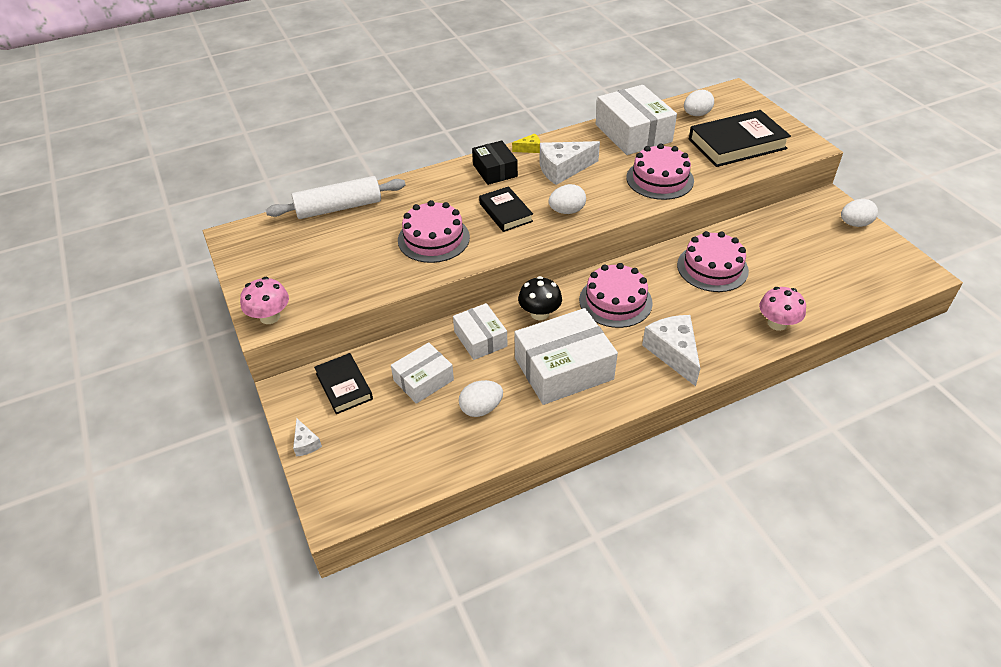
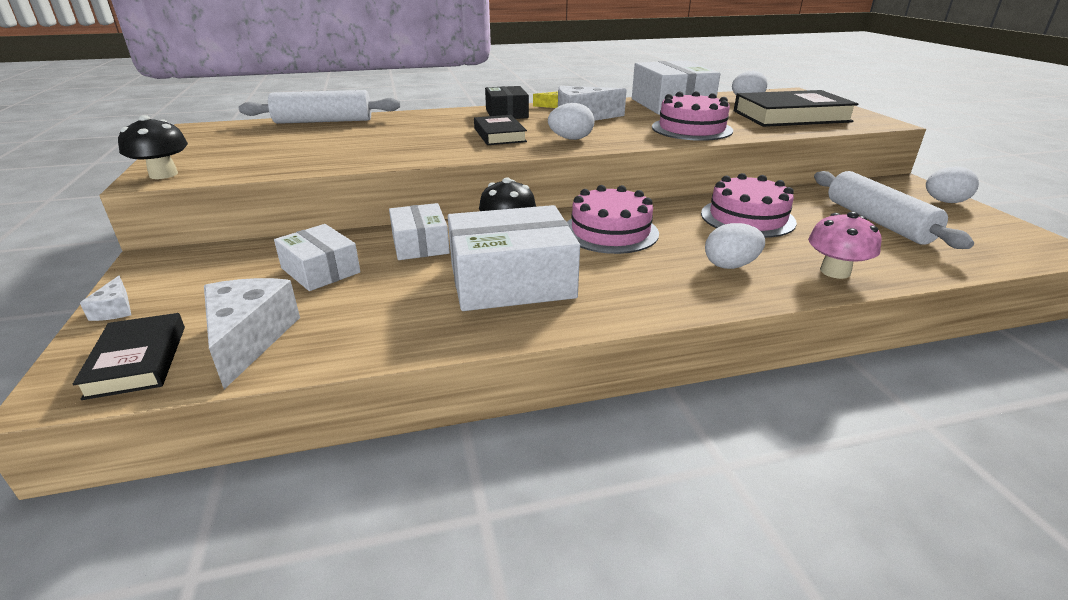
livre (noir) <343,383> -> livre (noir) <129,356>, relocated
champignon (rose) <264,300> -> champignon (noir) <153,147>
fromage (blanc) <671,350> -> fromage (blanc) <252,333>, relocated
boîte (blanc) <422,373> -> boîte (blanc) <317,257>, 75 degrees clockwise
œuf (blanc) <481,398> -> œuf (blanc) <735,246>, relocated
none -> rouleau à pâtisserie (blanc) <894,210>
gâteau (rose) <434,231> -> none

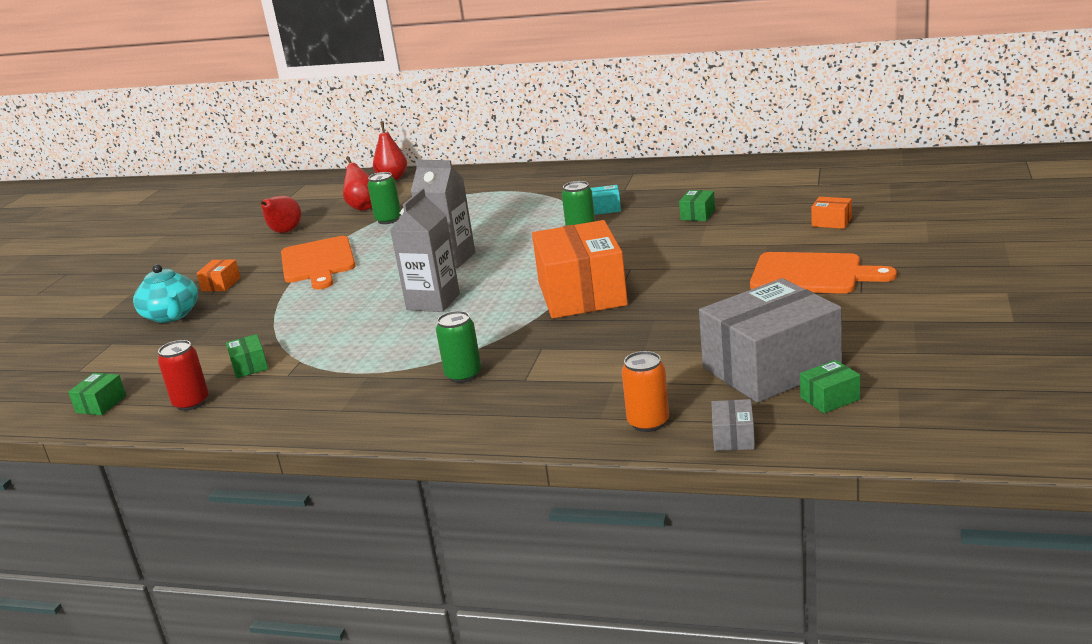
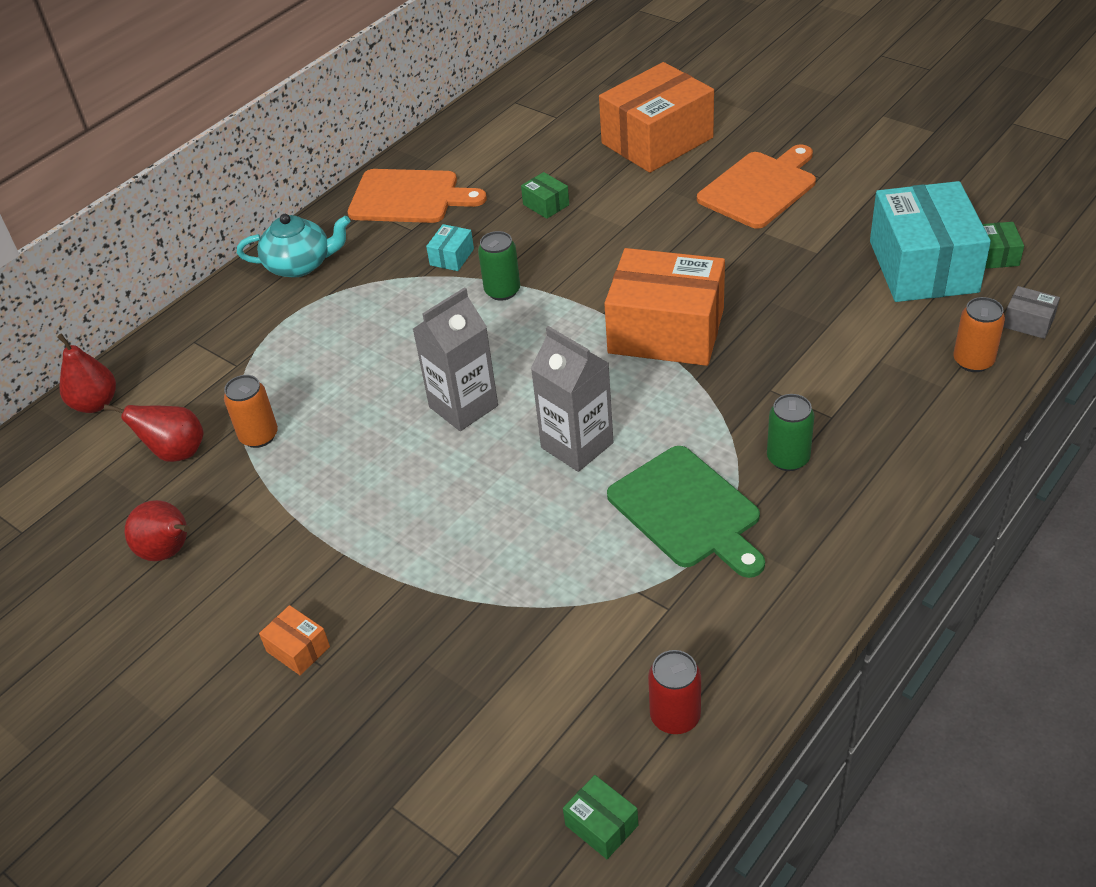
canette (vert) <384,198> -> canette (orange) <251,411>
théière (turquoise) <165,293> -> théière (turquoise) <293,246>, relocated
planche à découper (orange) <318,262> -> planche à découper (orange) <417,196>, relocated
boîte (orange) <831,213> -> boîte (orange) <656,117>, x2.49
none -> planche à découper (vert) <686,512>
boîte (gris) <770,340> -> boîte (turquoise) <930,241>
boîte (vert) <247,356> -> none

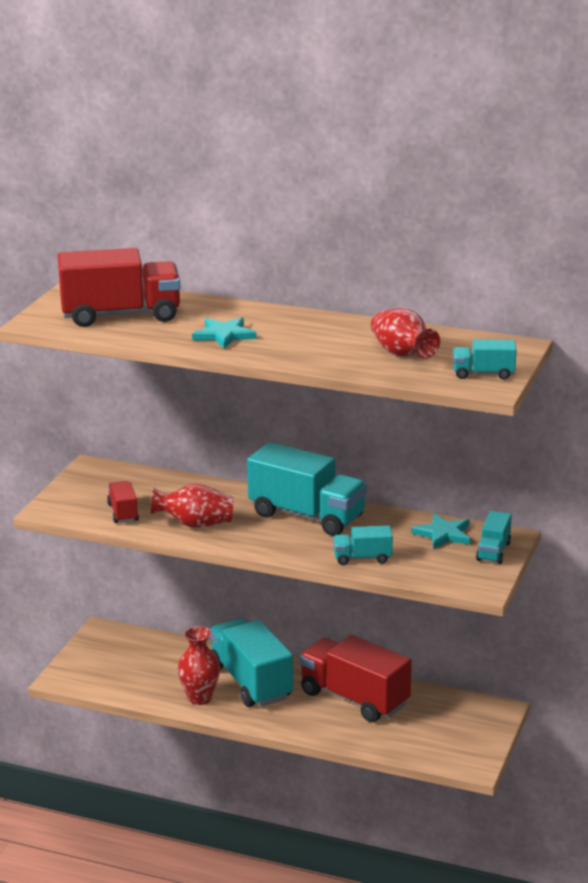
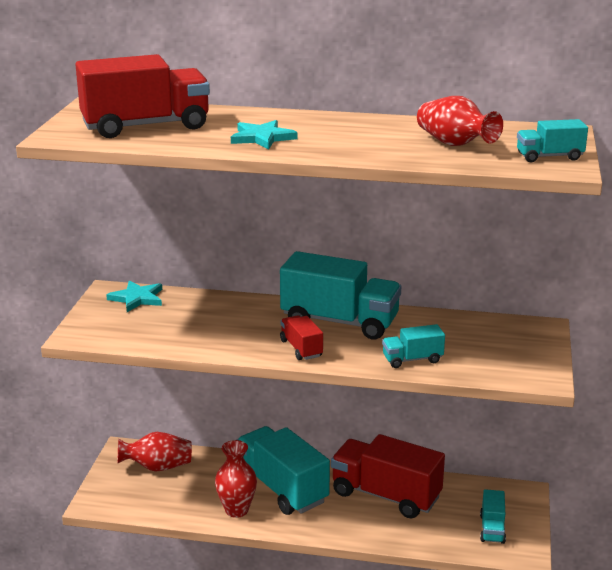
étoile (turquoise) <440,531> -> étoile (turquoise) <134,296>, relocated
vase (rouge) <192,506> -> vase (rouge) <155,452>, relocated
camion (rouge) <123,502> -> camion (rouge) <301,337>, relocated
camion (turquoise) <494,537> -> camion (turquoise) <493,516>, relocated

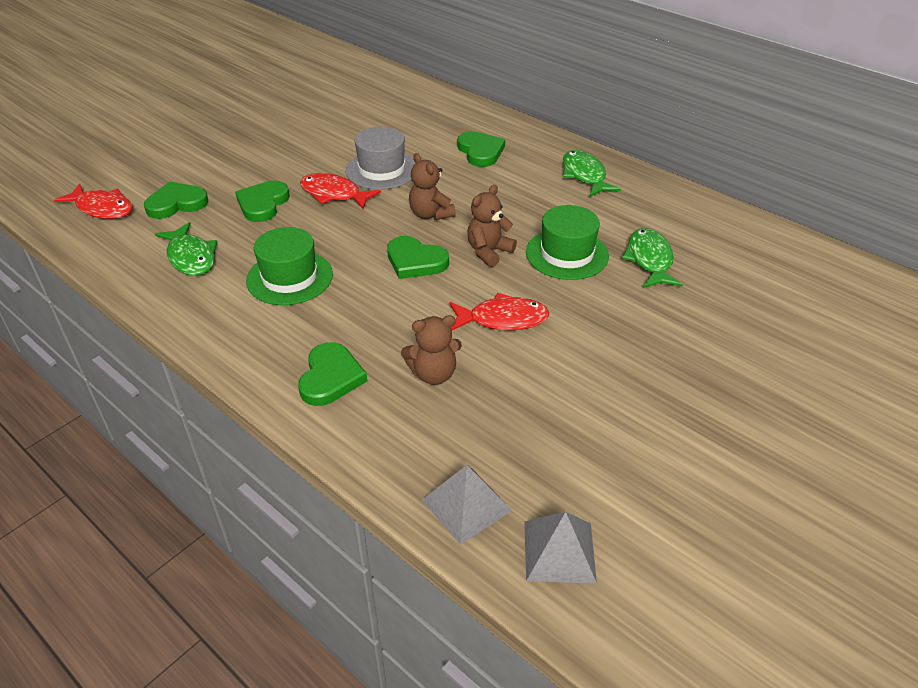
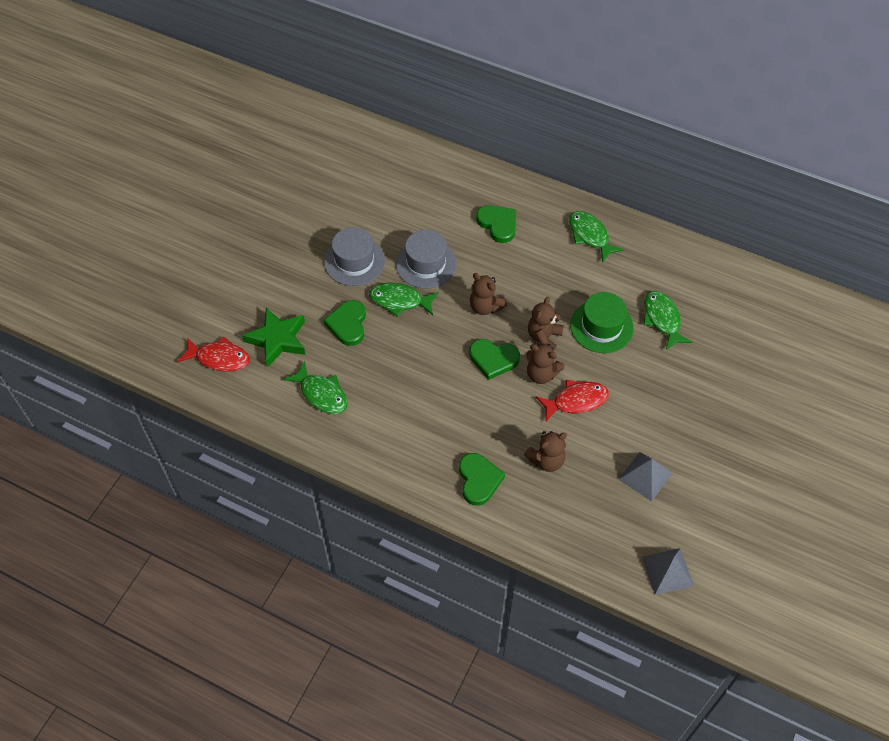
cœur (vert) <176,200> -> étoile (vert) <273,338>
none -> chapeau (gris) <354,256>
poisson (rouge) <340,191> -> poisson (vert) <404,300>
none -> ours en peluche (marron) <545,363>
pyramide (gris) <467,505> -> pyramide (gris) <645,477>, relocated
chapeau (vert) <289,266> -> none

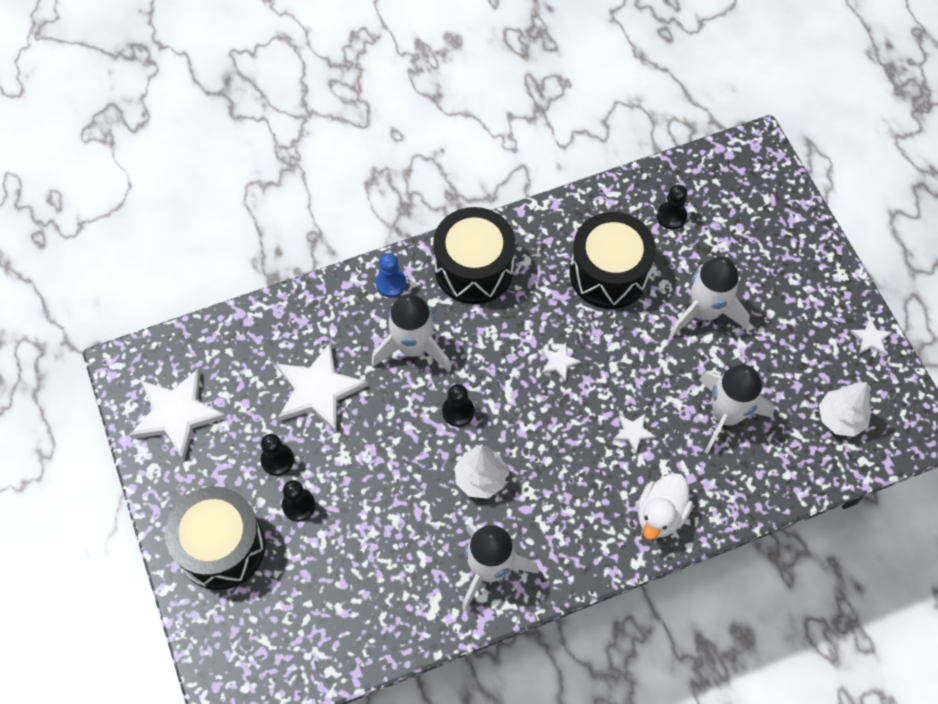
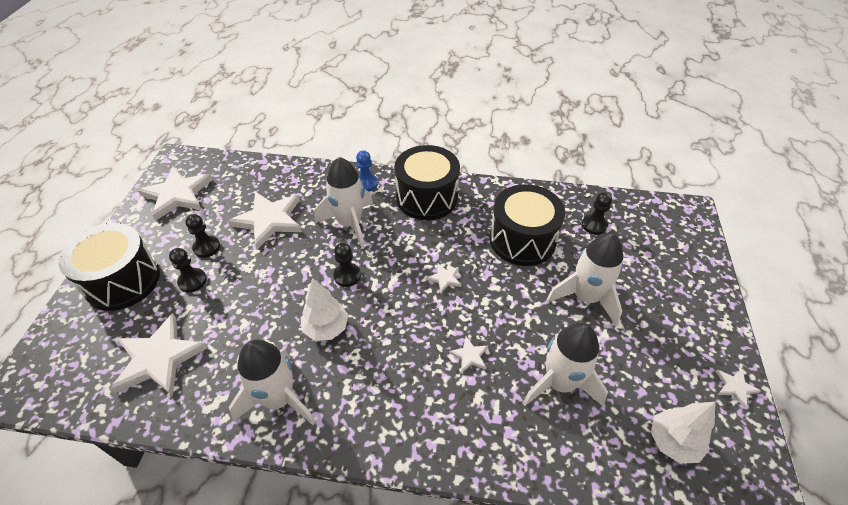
none -> étoile (blanc) <159,354>
canard (blanc) <665,506> -> none

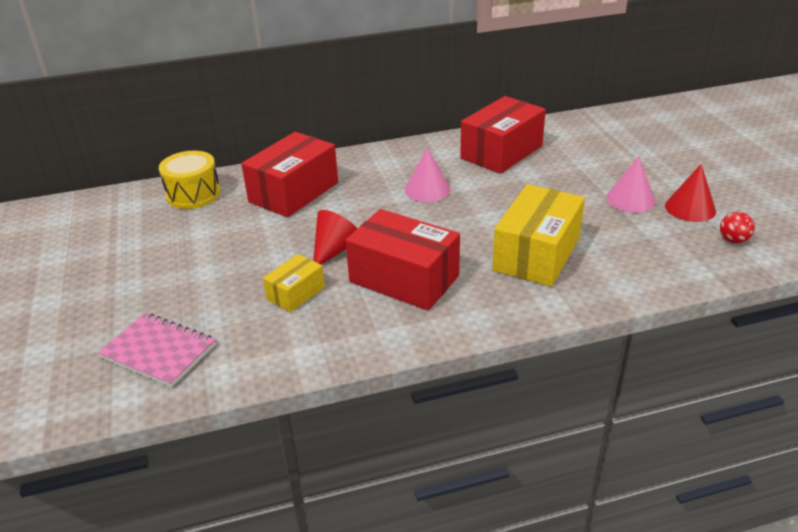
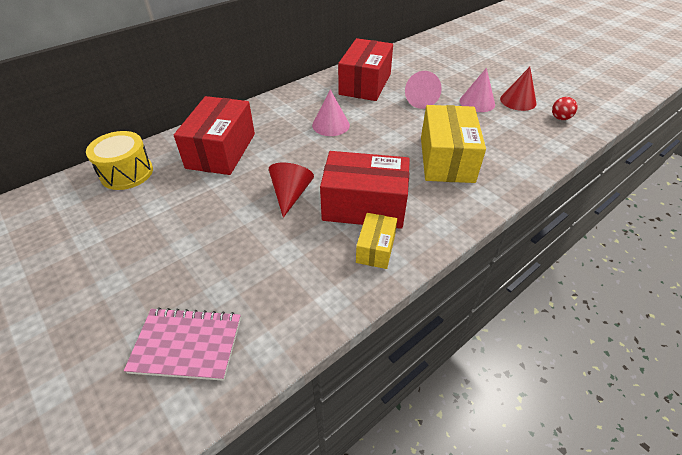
boîte (jaune) <294,283> -> boîte (jaune) <376,241>, relocated
none -> cône (rose) <423,90>

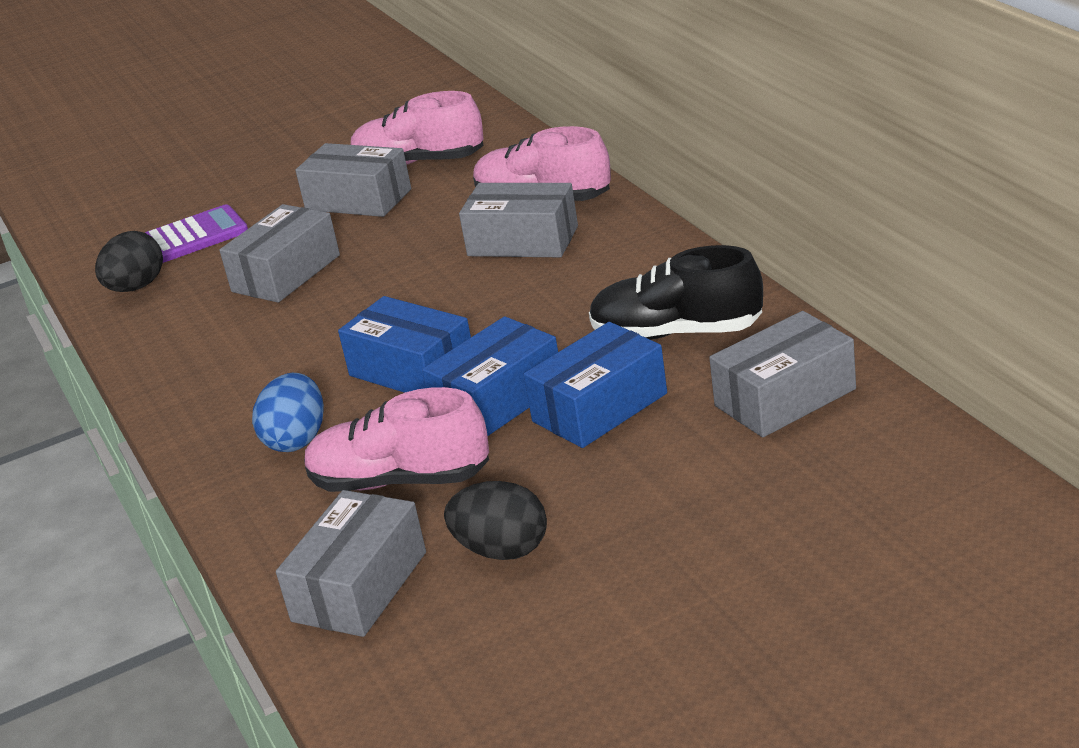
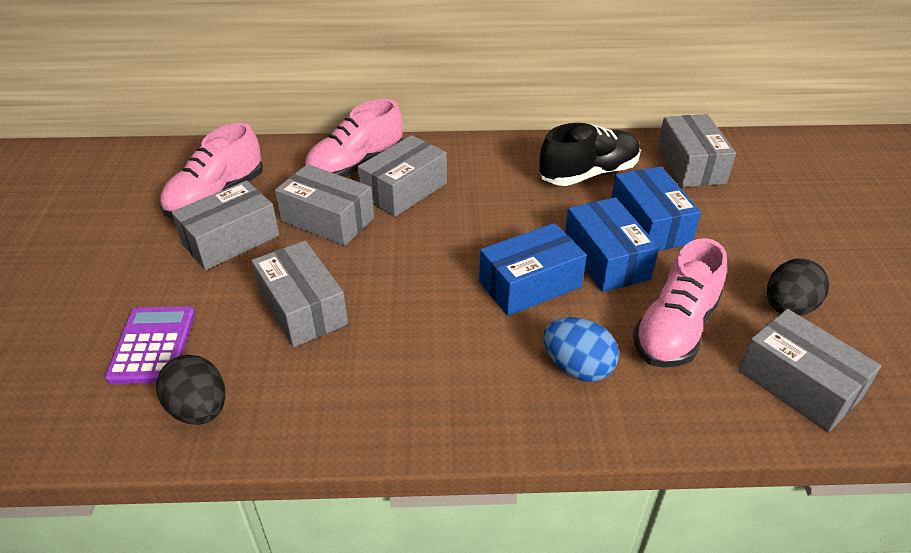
none -> boîte (gris) <324,205>
chaussure (noir) <676,292> -> chaussure (noir) <590,154>, 150 degrees counterclockwise

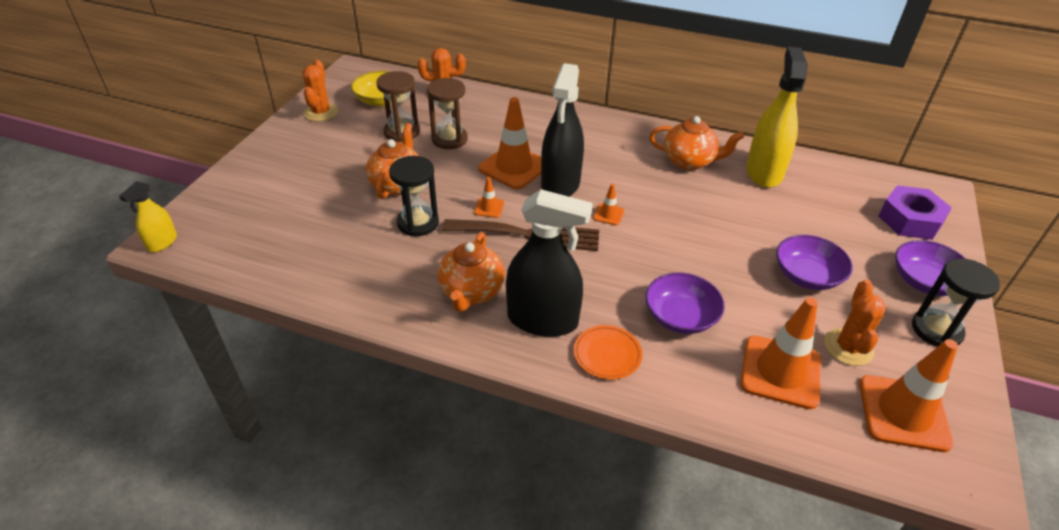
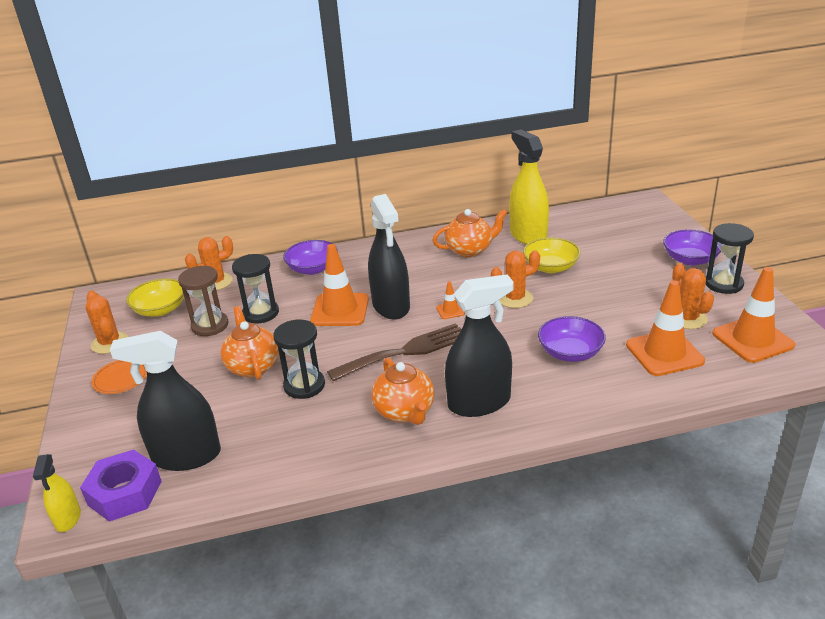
écrou (violet) <915,212> -> écrou (violet) <121,485>, relocated
assiette (orange) <608,352> -> assiette (orange) <119,377>, relocated
none -> vaporisateur (noir) <165,401>
sablier (marron) <447,113> -> sablier (noir) <255,288>
bol (violet) <814,262> -> bol (violet) <310,257>, relocated
none -> cactus (orange) <515,279>
none -> bol (jaune) <551,255>
cône de chantier (orange) <489,197> -> none

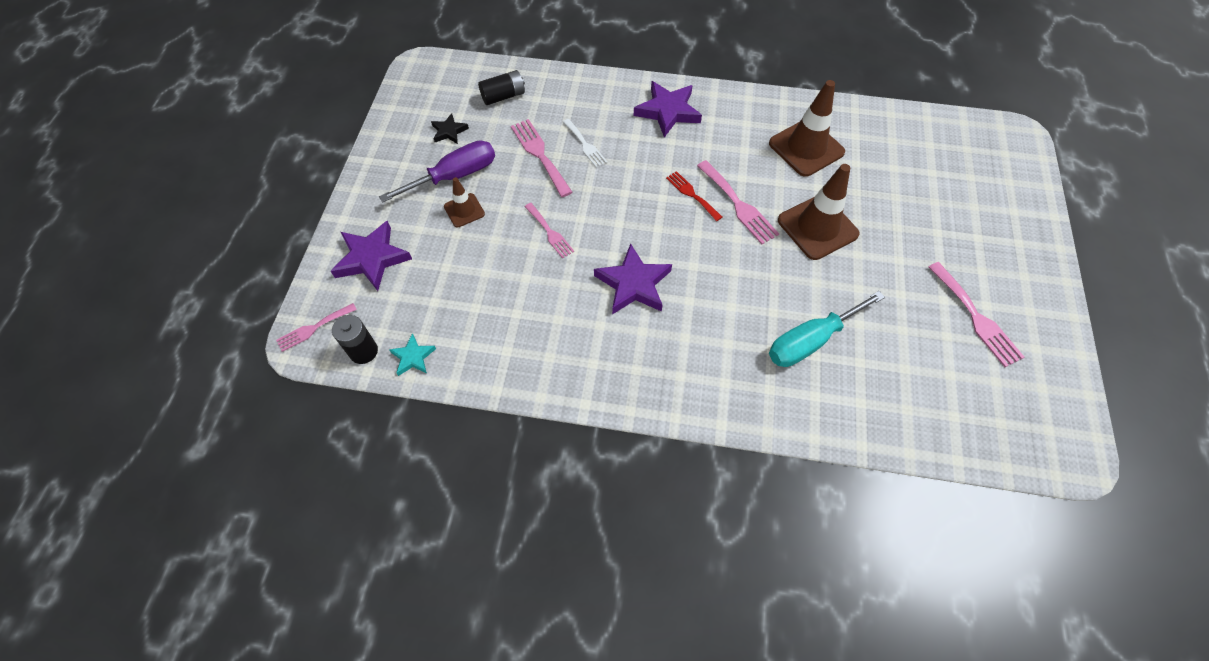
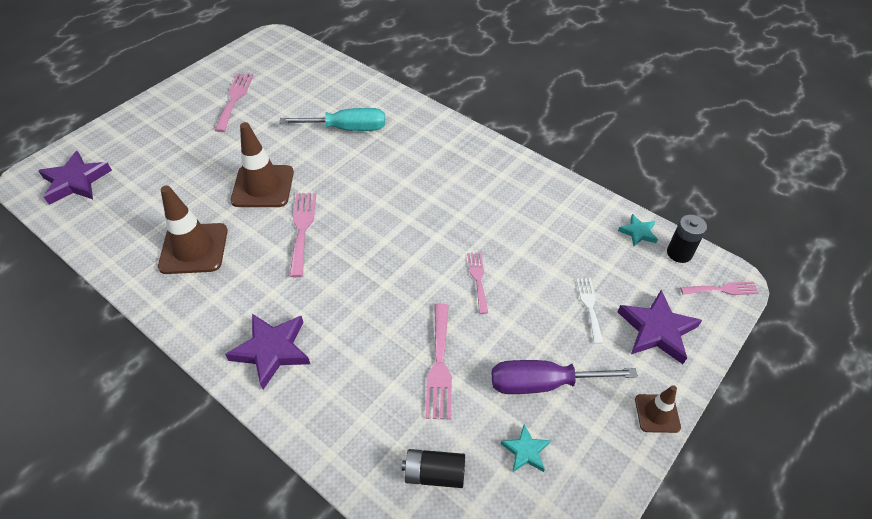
étoile (violet) <633,279> -> étoile (violet) <75,178>, relocated
étoile (noir) <450,128> -> étoile (turquoise) <526,448>
fourchette (blanc) <585,143> -> fourchette (blanc) <589,311>, relocated
cône de chantier (marron) <464,202> -> cône de chantier (marron) <658,409>, relocated
fourchette (rouge) <694,196> -> none

